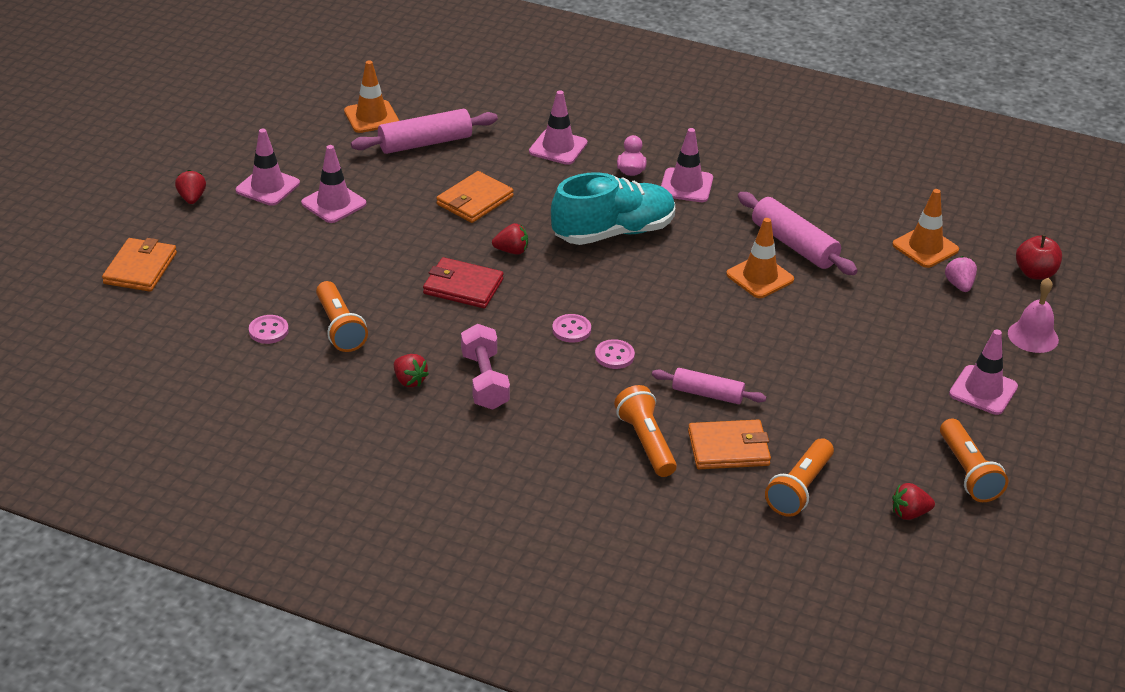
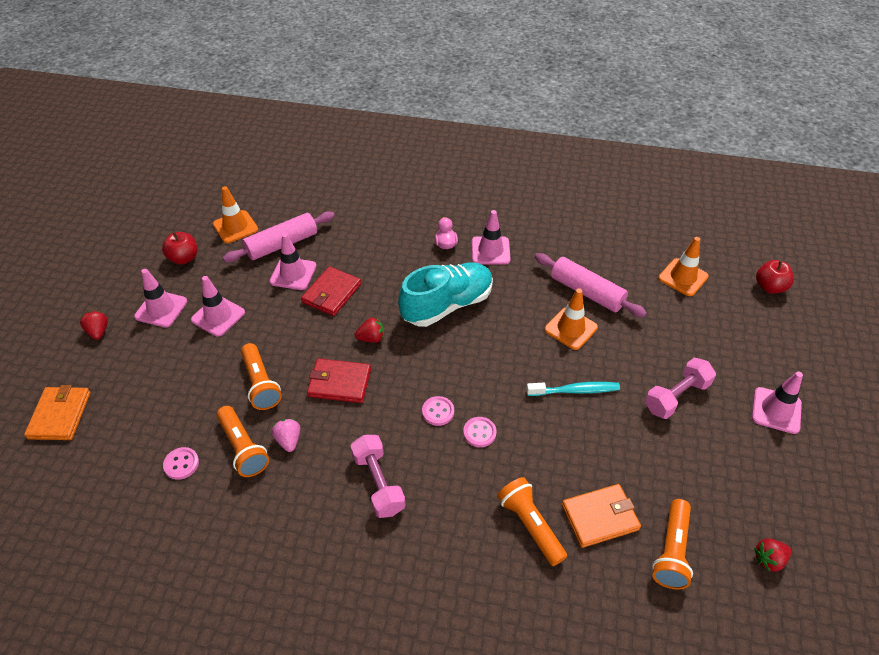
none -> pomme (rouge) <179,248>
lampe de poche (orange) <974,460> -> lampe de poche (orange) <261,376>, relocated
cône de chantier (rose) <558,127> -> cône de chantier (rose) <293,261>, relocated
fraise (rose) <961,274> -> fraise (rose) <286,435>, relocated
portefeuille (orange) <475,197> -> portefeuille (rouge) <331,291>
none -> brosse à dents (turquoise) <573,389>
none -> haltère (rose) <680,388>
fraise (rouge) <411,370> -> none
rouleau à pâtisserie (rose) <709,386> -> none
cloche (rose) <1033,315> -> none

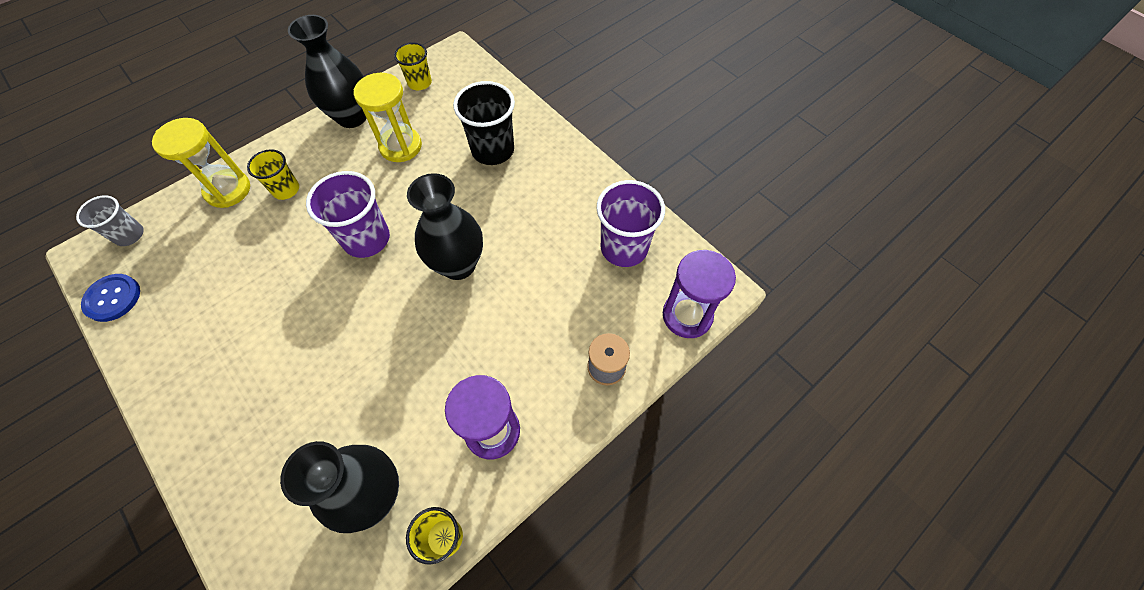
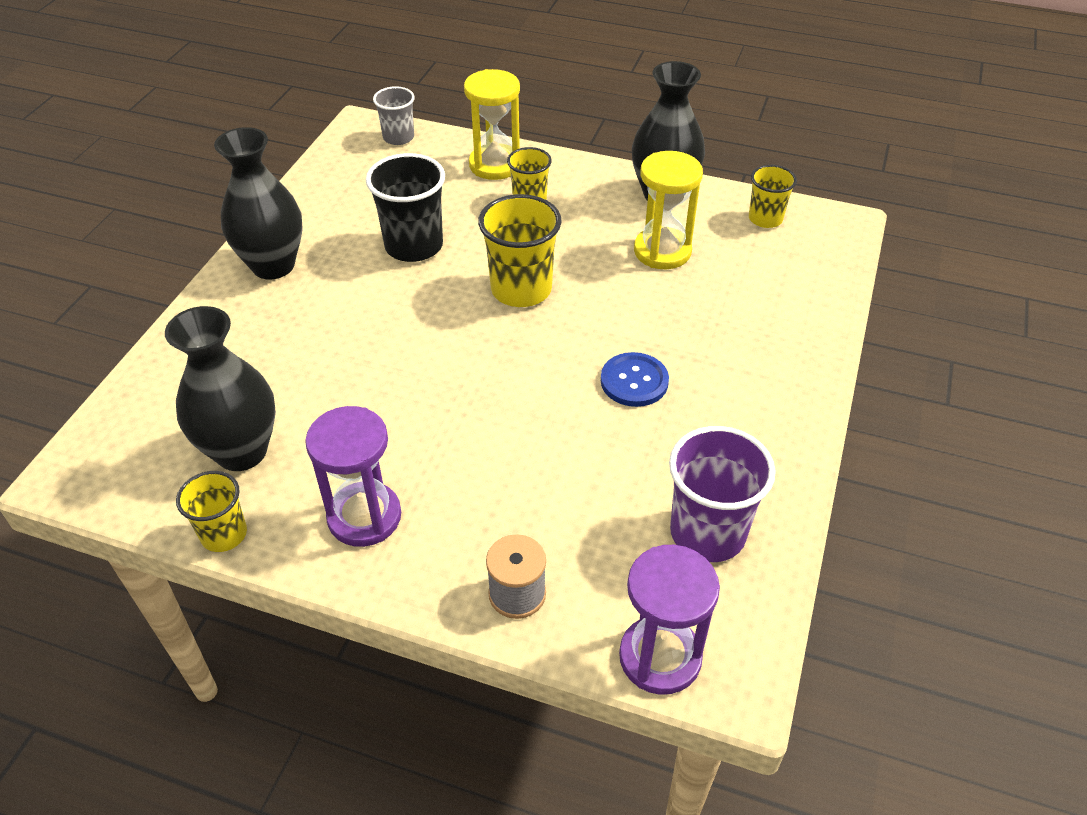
vase (noir) <445,226> -> vase (noir) <258,203>, relocated
gobelet (noir) <484,123> -> gobelet (noir) <405,207>, relocated
gobelet (violet) <348,214> -> gobelet (jaune) <520,250>
bouton (bleu) <110,298> -> bouton (bleu) <635,379>, relocated

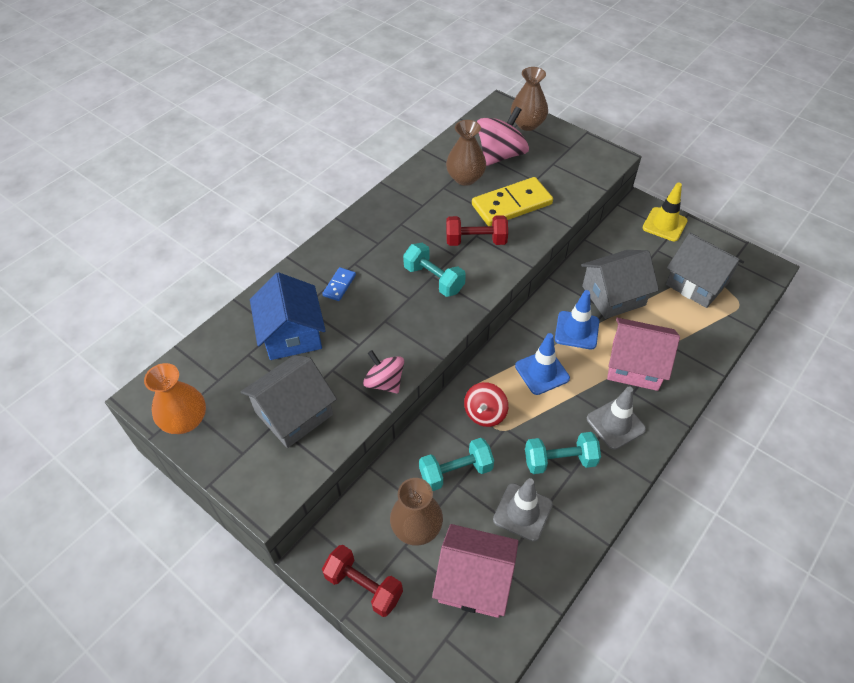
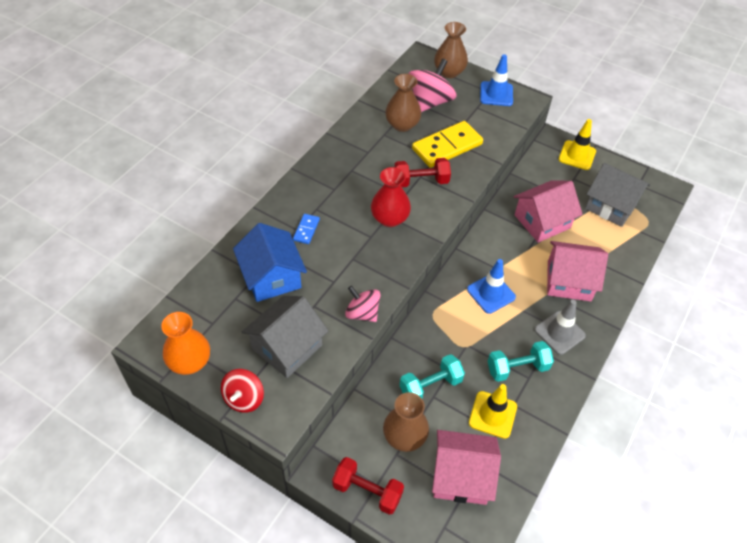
toupie (rouge) <486,404> -> toupie (rouge) <242,391>, relocated
haltère (turquoise) <434,270> -> vase (rouge) <391,197>
cône de chantier (gris) <523,510> -> cône de chantier (jaune) <493,411>
cône de chantier (bleu) <577,320> -> cône de chantier (bleu) <496,80>, relocated
maison (gris) <620,284> -> maison (rose) <548,212>

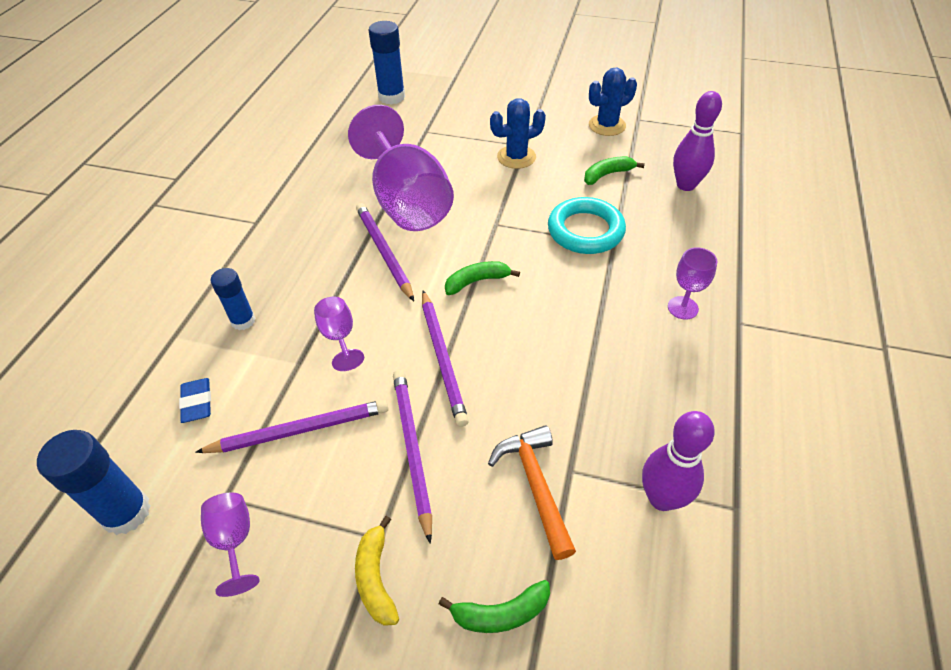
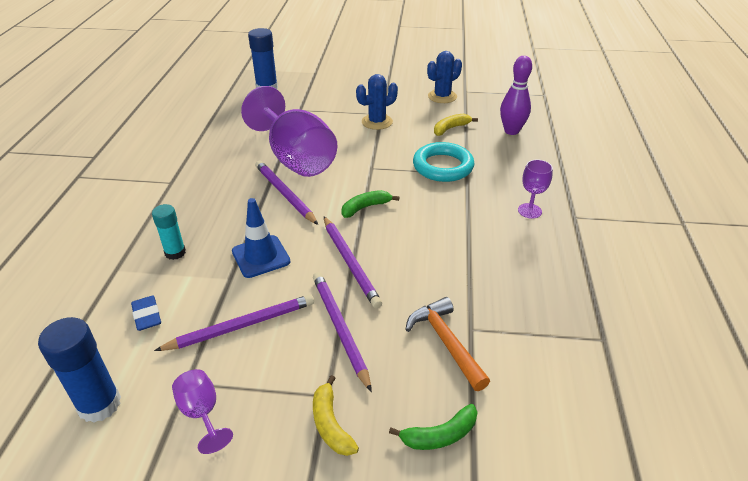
bâton de colle (bleu) <233,299> -> bâton de colle (turquoise) <169,232>
verre à pied (violet) <339,334> -> cône de chantier (bleu) <261,238>
banane (vert) <614,170> -> banane (jaune) <456,125>
quille (violet) <678,461> -> none

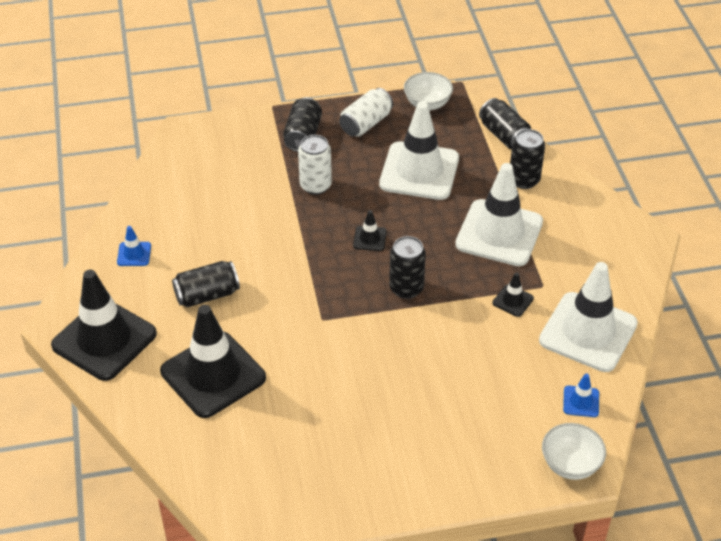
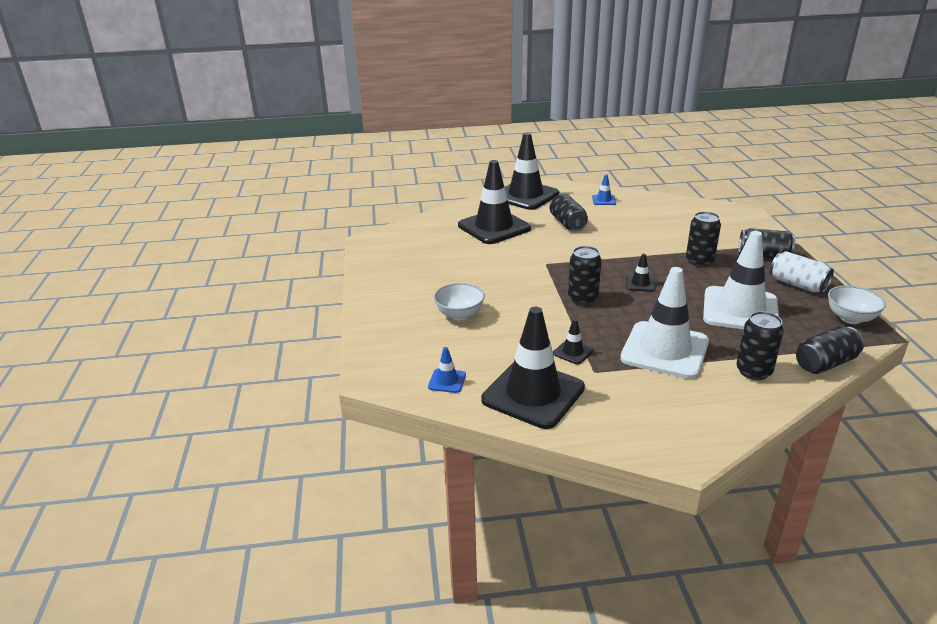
bol (blanc) <574,451> -> bol (blanc) <459,301>, relocated
cône de chantier (blanc) <588,317> -> cône de chantier (noir) <533,368>
canette (blanc) <315,165> -> canette (noir) <703,239>

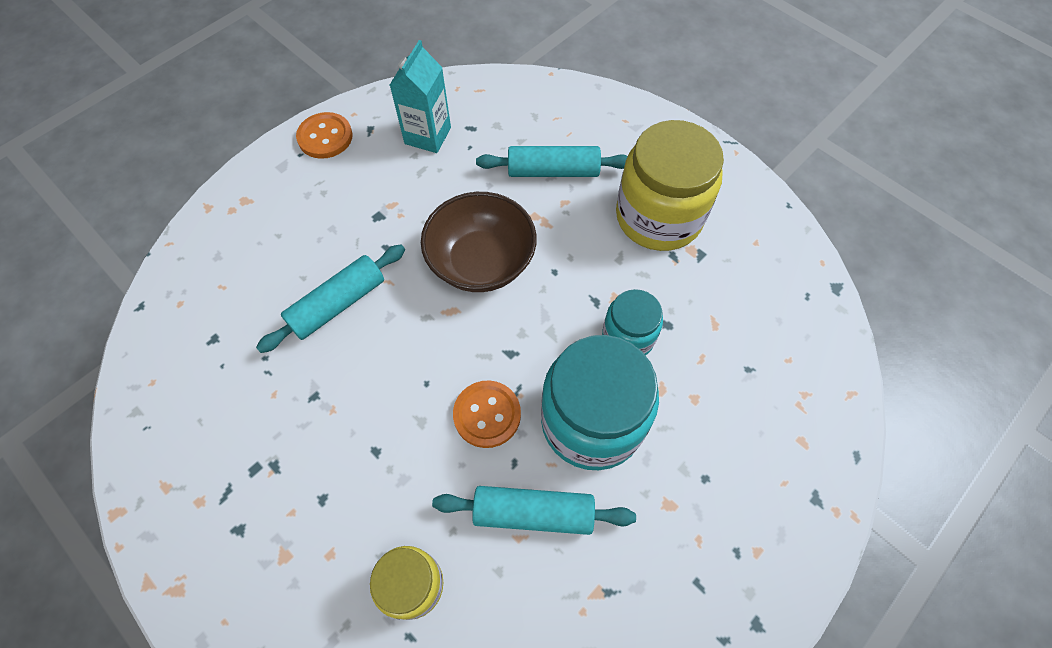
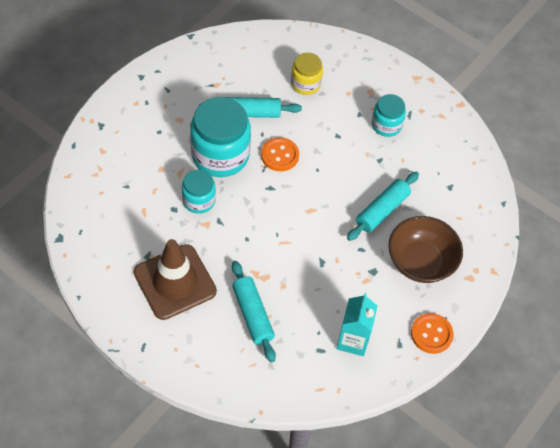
bocal (jaune) <670,185> -> cône de chantier (marron) <175,279>
rouleau à pâtisserie (turquoise) <552,161> -> rouleau à pâtisserie (turquoise) <254,311>, 75 degrees clockwise
none -> bocal (turquoise) <389,115>
bol (marron) <479,242> -> bol (marron) <425,249>, relocated

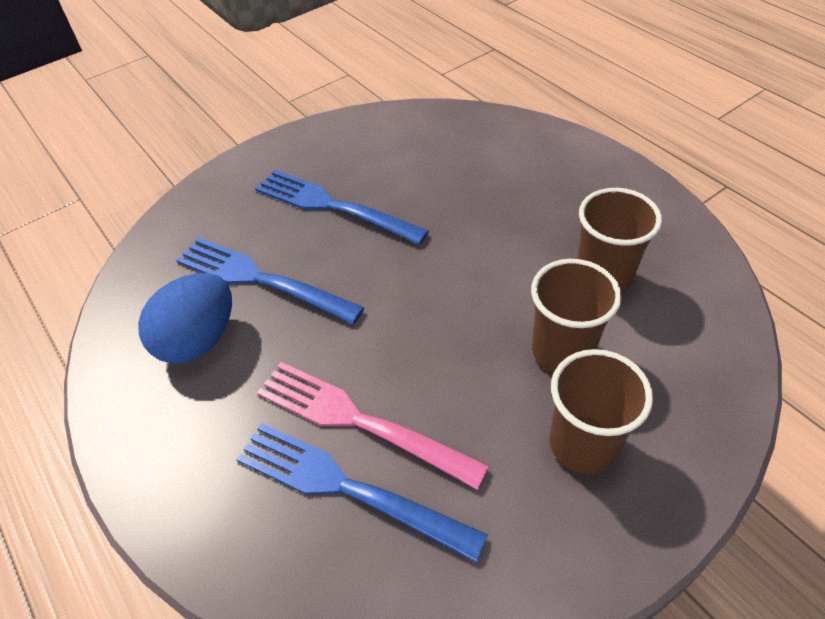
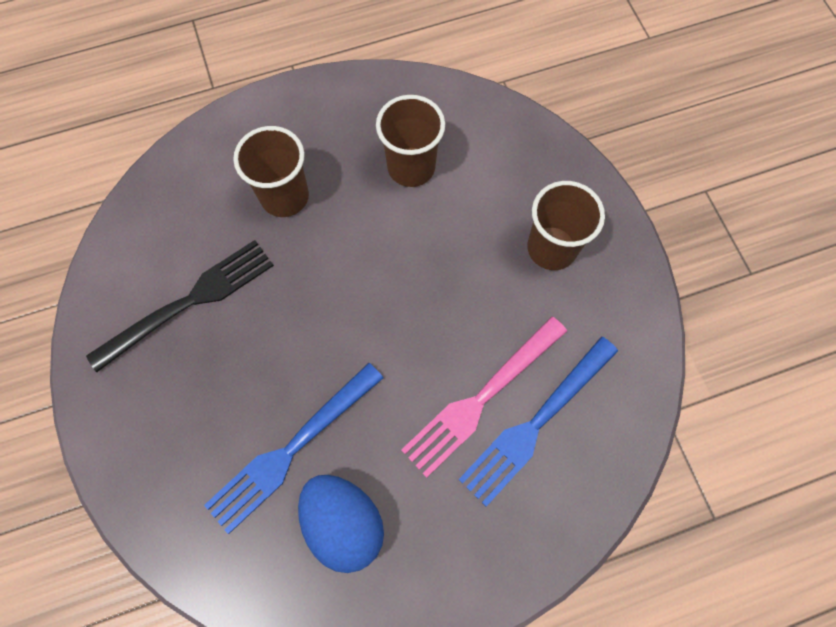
none -> fourchette (noir) <180,306>
gobelet (marron) <576,316> -> gobelet (marron) <271,171>, relocated
fourchette (bleu) <342,207> -> none

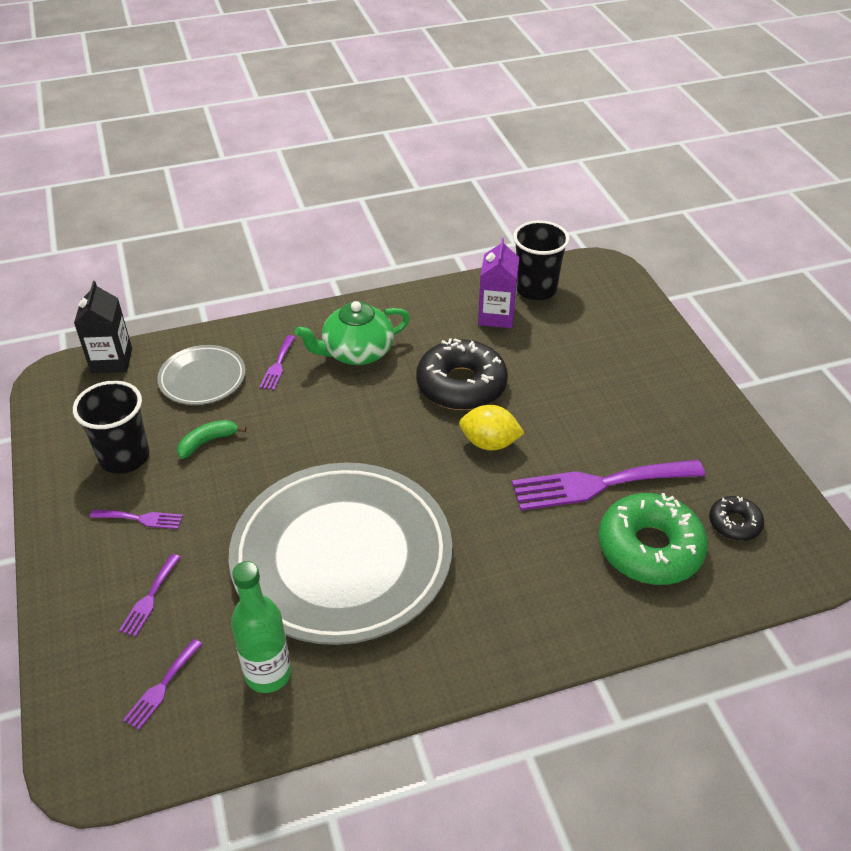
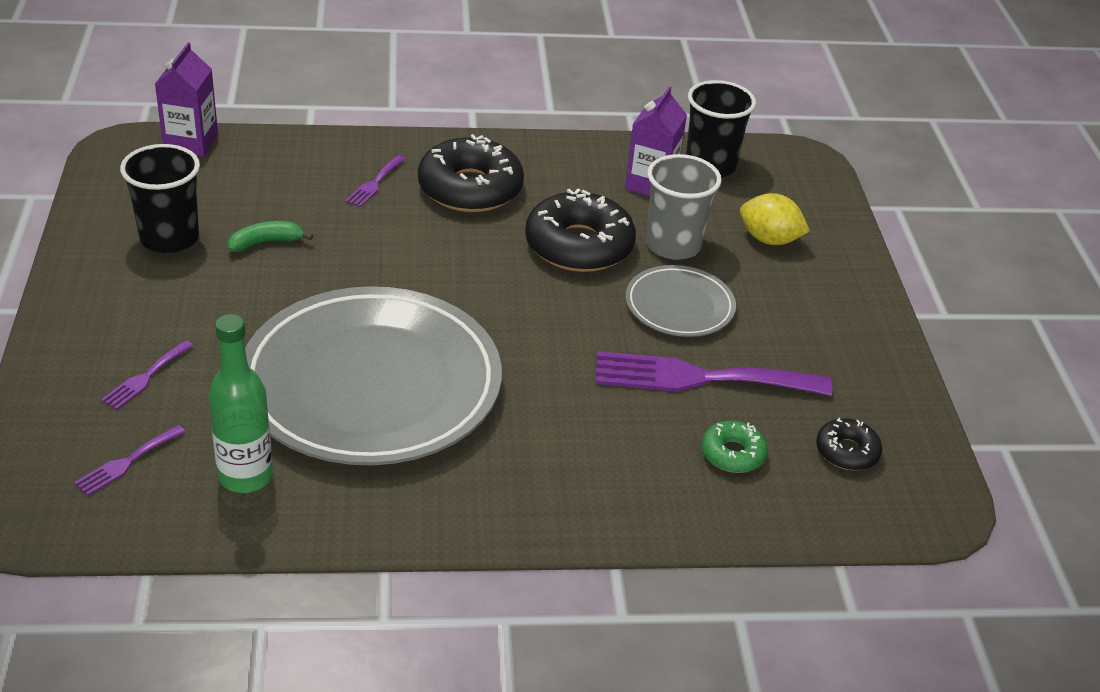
brique de lait (noir) <103,327> -> brique de lait (violet) <186,99>
théière (vert) <352,333> -> beignet (noir) <471,173>
assiette (gris) <201,375> -> assiette (gris) <680,301>, relocated
none -> gobelet (gris) <684,207>
beignet (vert) <653,539> -> beignet (vert) <734,446>, x0.51
citron (jaune) <491,427> -> citron (jaune) <775,219>, relocated
fourchette (violet) <136,519> -> none

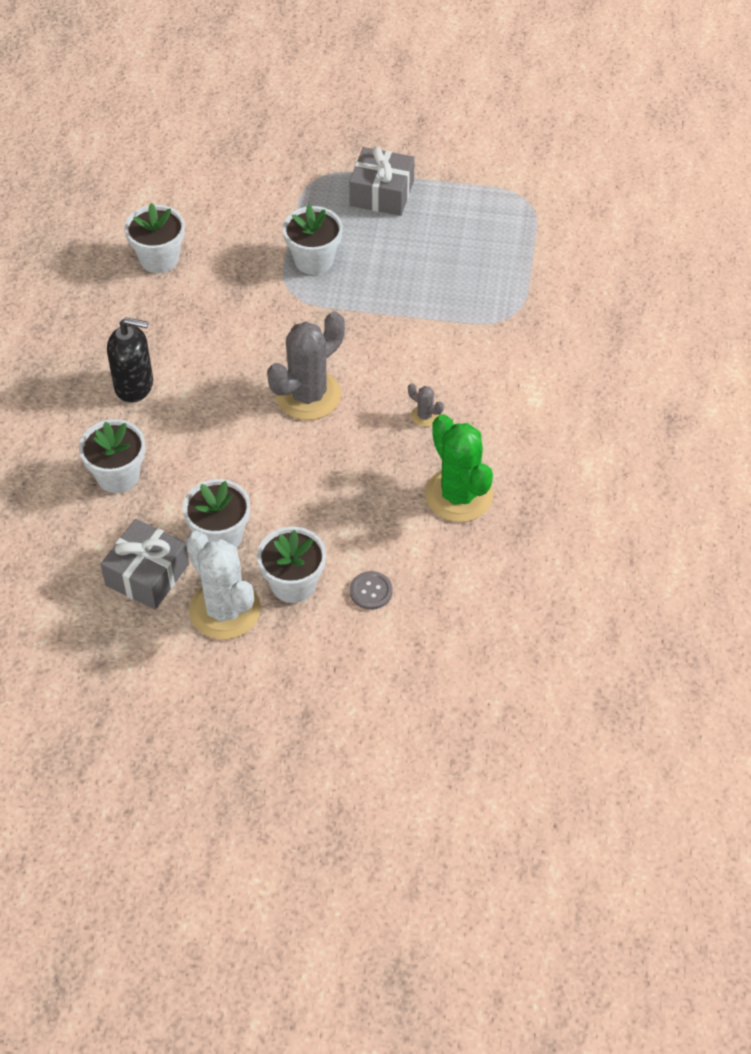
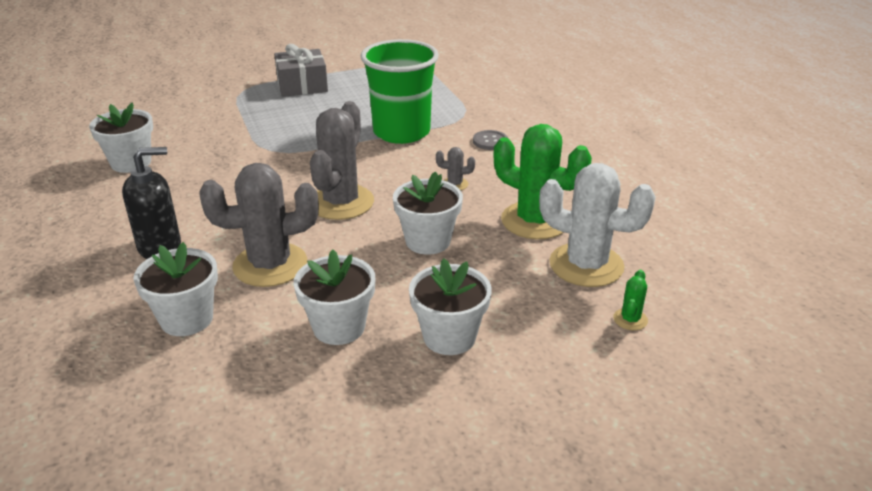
none -> cactus (gris) <259,225>
none -> gobelet (vert) <400,91>
pot de fleurs (blanc) <313,240> -> pot de fleurs (blanc) <428,213>, relocated
bouton (gris) <371,590> -> bouton (gris) <490,140>, relocated
cactus (blanc) <223,585> -> cactus (blanc) <597,225>, relocated
none -> cactus (vert) <630,300>
cadeau (gris) <145,564> -> none

